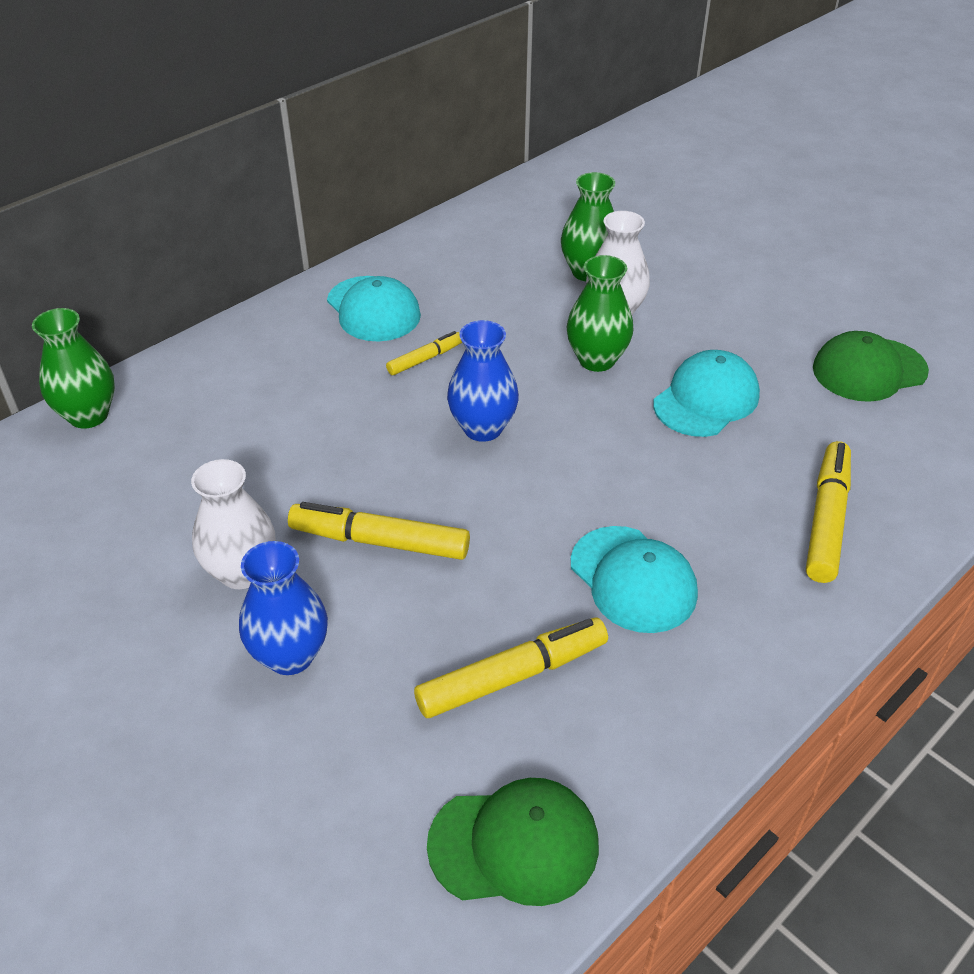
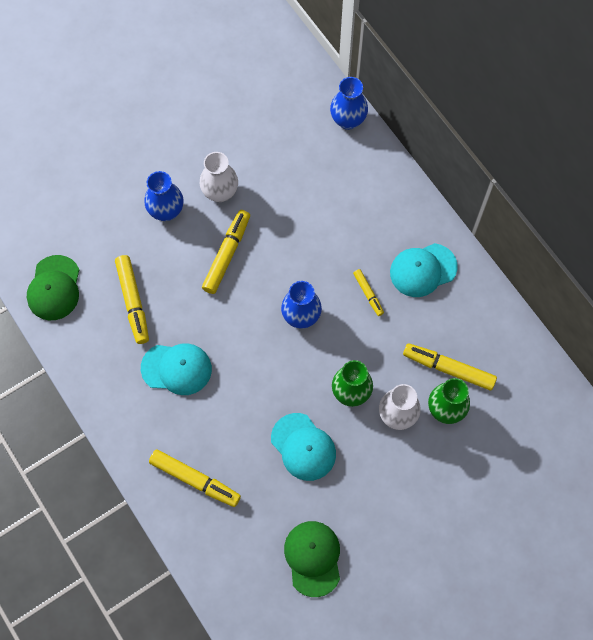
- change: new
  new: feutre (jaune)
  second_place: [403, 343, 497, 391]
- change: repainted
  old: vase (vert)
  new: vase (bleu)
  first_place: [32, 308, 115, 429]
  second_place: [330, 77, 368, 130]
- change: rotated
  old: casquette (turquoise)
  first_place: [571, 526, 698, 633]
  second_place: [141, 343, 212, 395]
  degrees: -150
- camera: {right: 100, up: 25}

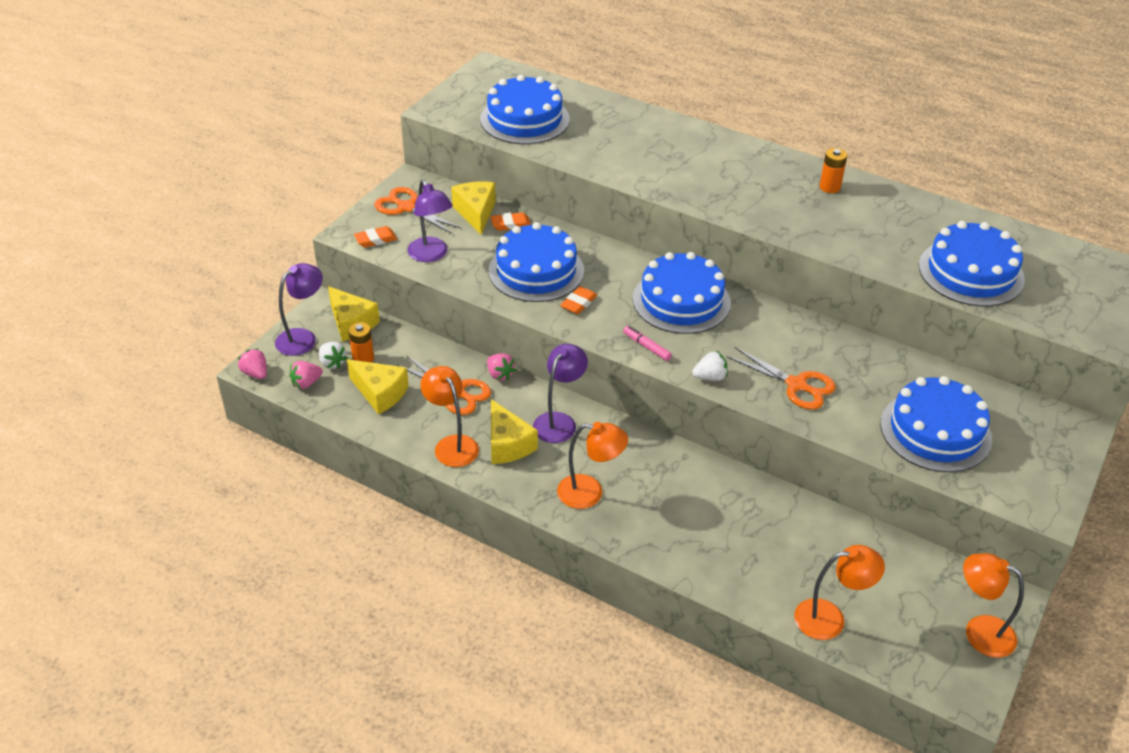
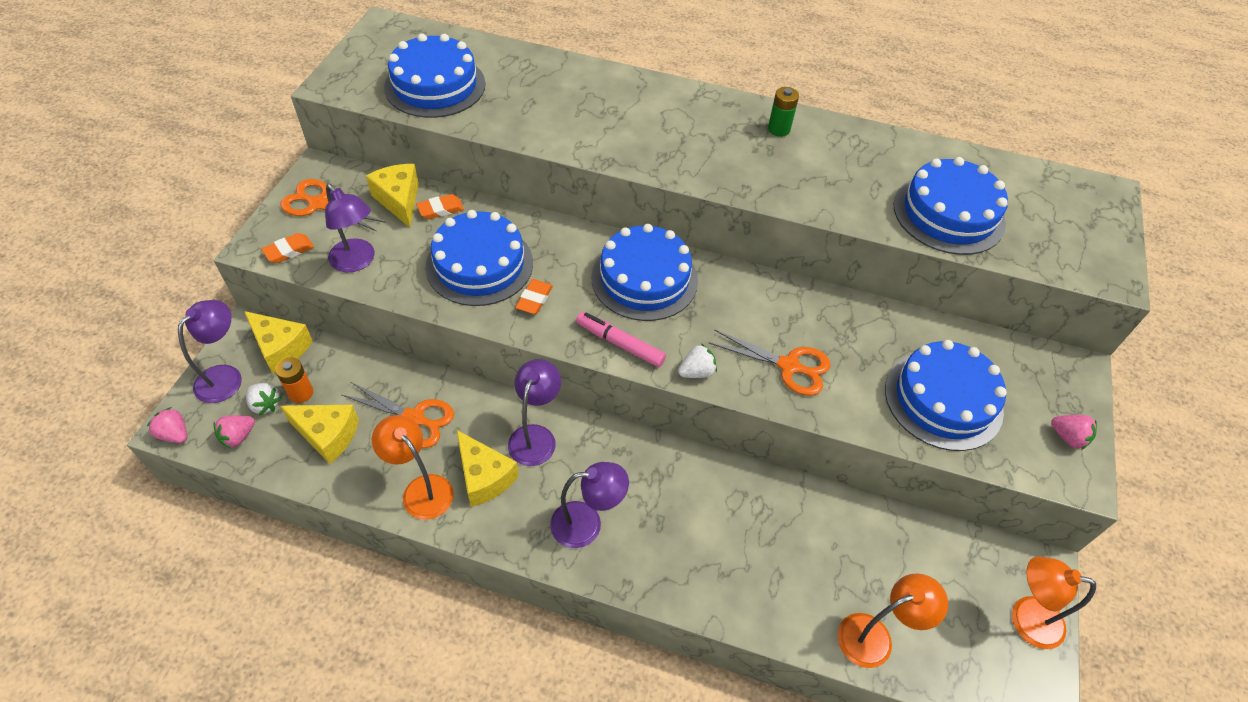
- change: shifted
  old: fraise (rose)
  first_place: [487, 353, 516, 381]
  second_place: [1051, 415, 1097, 450]
- change: repainted
  old: lampe (orange)
  new: lampe (violet)
  first_place: [557, 422, 628, 509]
  second_place: [550, 462, 629, 548]
- change: repainted
  old: pile (orange)
  new: pile (vert)
  first_place: [819, 148, 847, 193]
  second_place: [768, 87, 799, 137]
- change: scaled
  old: feutre (rose)
  first_place: [623, 326, 672, 361]
  second_place: [576, 312, 666, 367]
  factor: 1.51
- camera: {right: -15, up: 10}

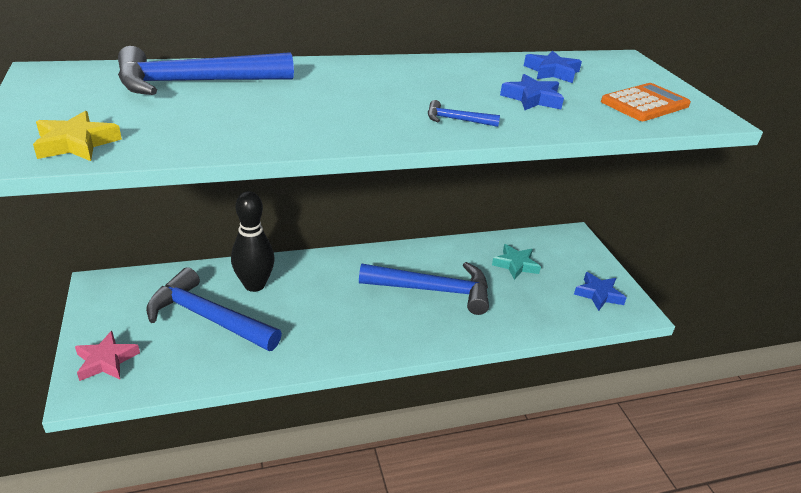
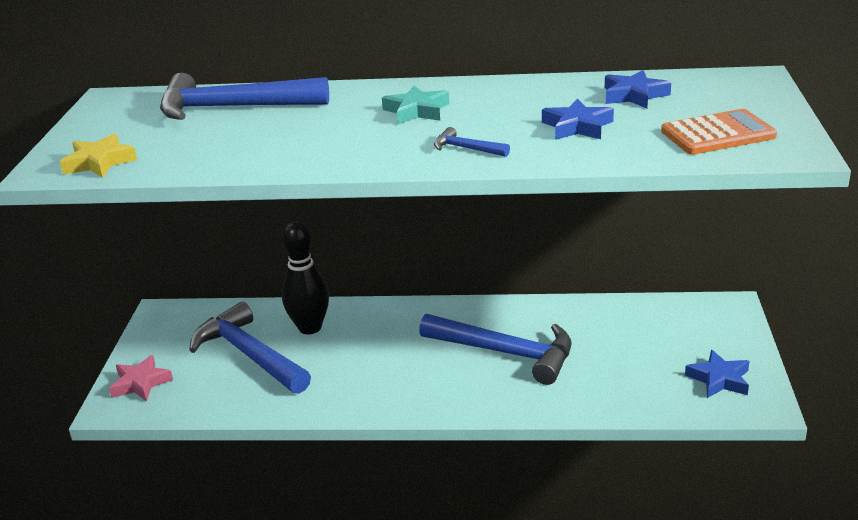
- change: shifted
  old: étoile (turquoise)
  first_place: [492, 244, 541, 280]
  second_place: [382, 85, 449, 124]
- camera: {right: 25, up: -5}

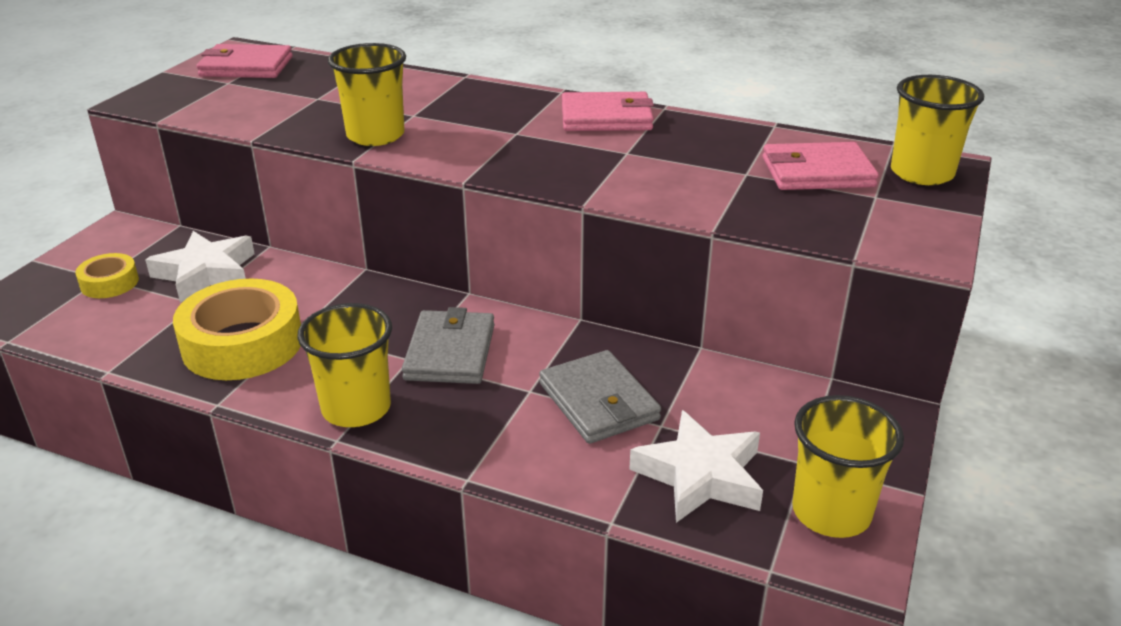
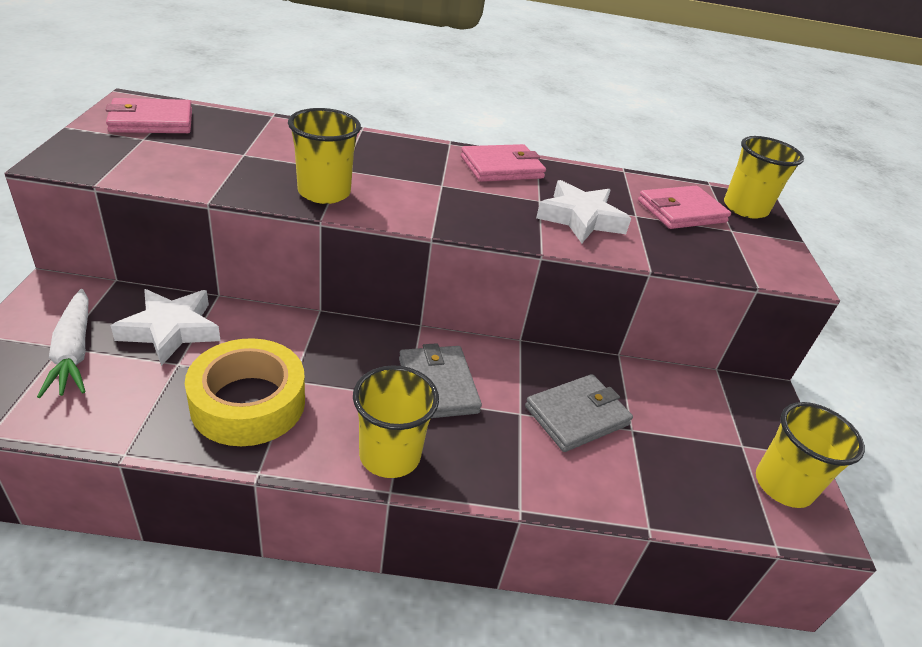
- change: shifted
  old: étoile (blanc)
  first_place: [629, 410, 763, 523]
  second_place: [536, 180, 631, 243]
- change: swapped
  old: ruban adhésif (jaune)
  new: carotte (blanc)
  first_place: [75, 253, 139, 298]
  second_place: [37, 289, 89, 398]
- change: rotated
  old: portefeuille (gris)
  first_place: [539, 350, 661, 444]
  second_place: [525, 374, 633, 452]
  degrees: -75
- camera: {right: -25, up: 5}

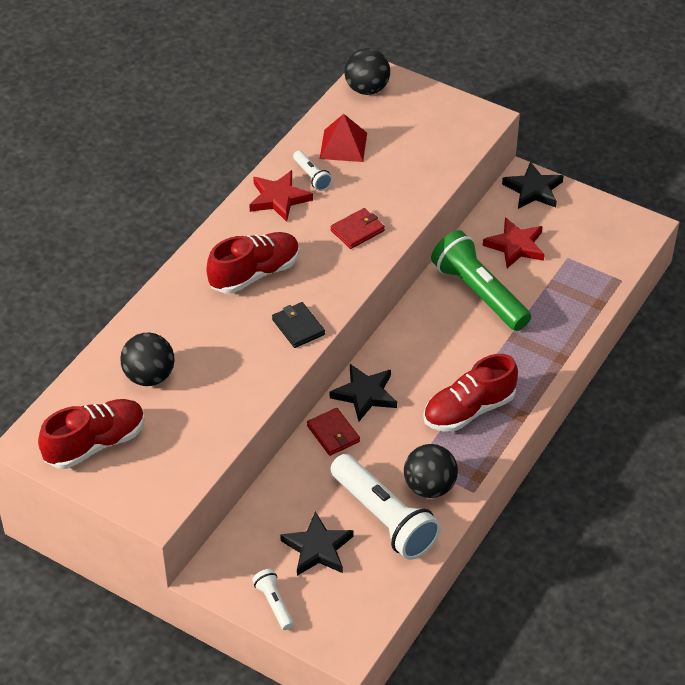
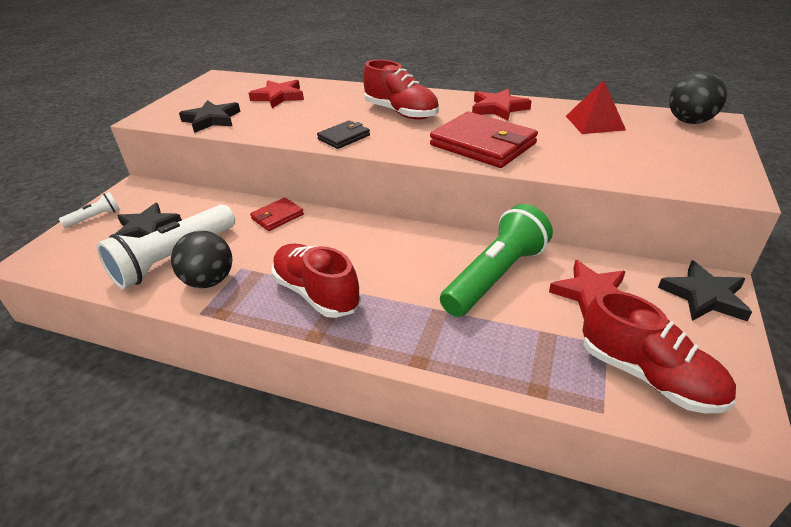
- change: gone
  old: lampe de poche (blanc)
  first_place: [293, 151, 332, 191]
- change: shifted
  old: chaussure (rouge)
  first_place: [38, 399, 145, 469]
  second_place: [583, 290, 736, 413]
- change: shifted
  old: étoile (noir)
  first_place: [330, 364, 397, 421]
  second_place: [179, 100, 240, 133]
- change: swapped
  old: balle (noir)
  new: étoile (rouge)
  first_place: [120, 332, 175, 386]
  second_place: [248, 80, 304, 108]
- change: scaled
  old: portefeuille (rouge)
  first_place: [330, 208, 385, 249]
  second_place: [430, 112, 538, 168]
  factor: 1.91
- camera: {right: 80, up: -10}

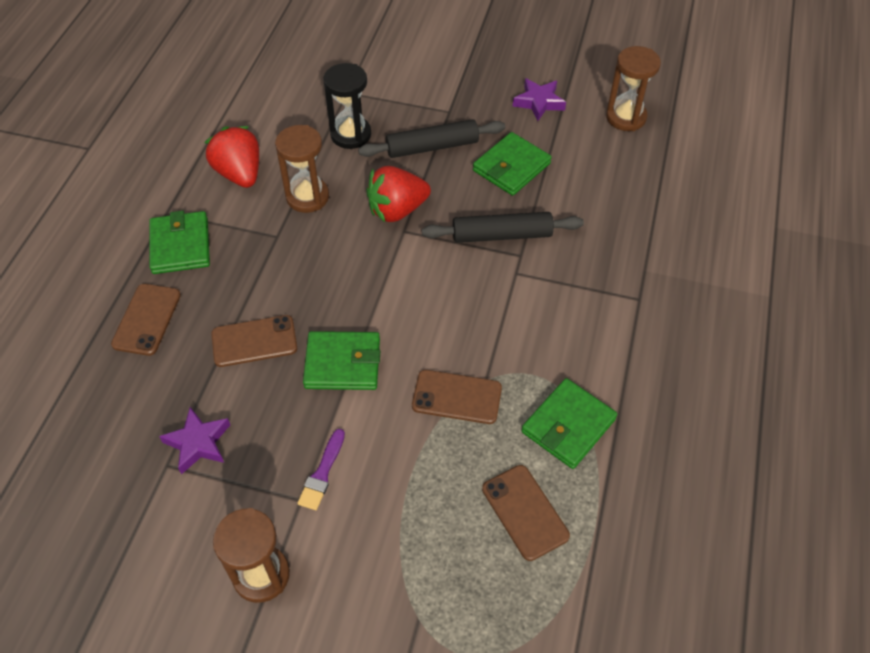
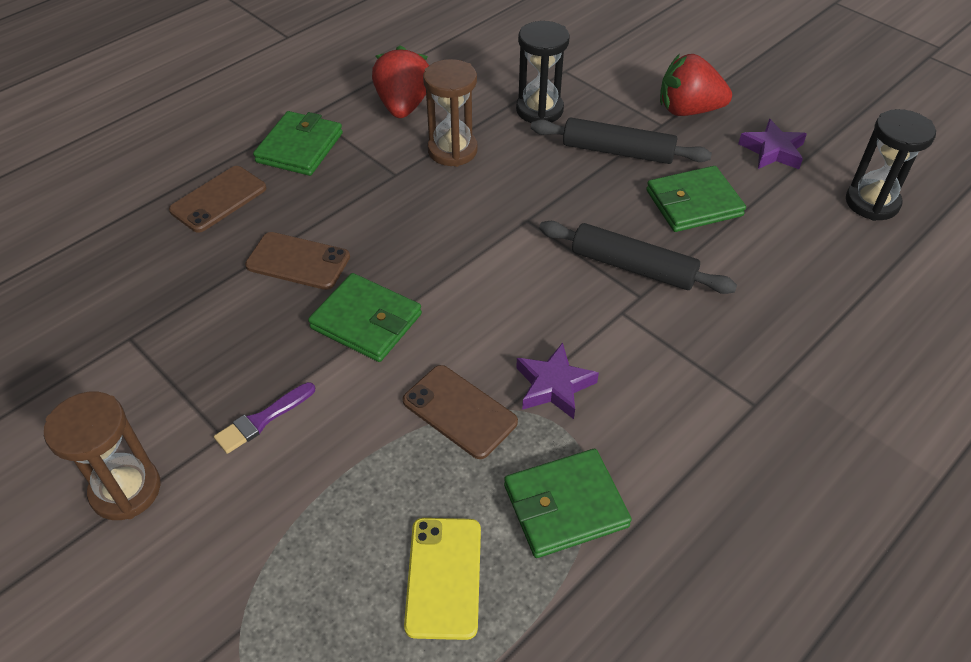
- change: shifted
  old: étoile (violet)
  first_place: [159, 407, 230, 474]
  second_place: [516, 343, 599, 419]
- change: shifted
  old: fraise (rouge)
  first_place: [366, 166, 431, 222]
  second_place: [660, 54, 732, 116]
- change: repainted
  old: téléphone (marron)
  new: téléphone (jaune)
  first_place: [482, 465, 570, 561]
  second_place: [404, 518, 481, 640]
- change: repainted
  old: sablier (marron)
  new: sablier (noir)
  first_place: [606, 46, 661, 131]
  second_place: [846, 109, 936, 221]
- camera: {right: 30, up: -5}

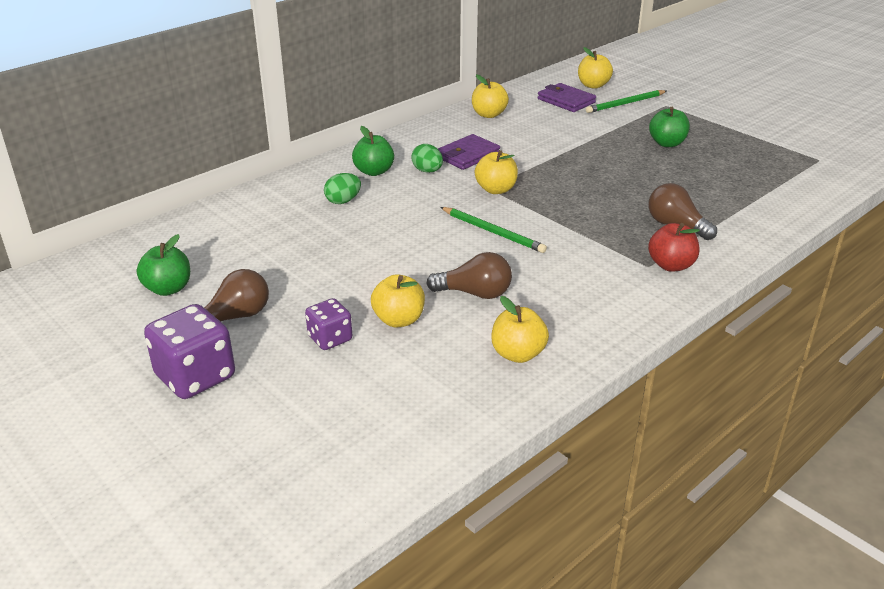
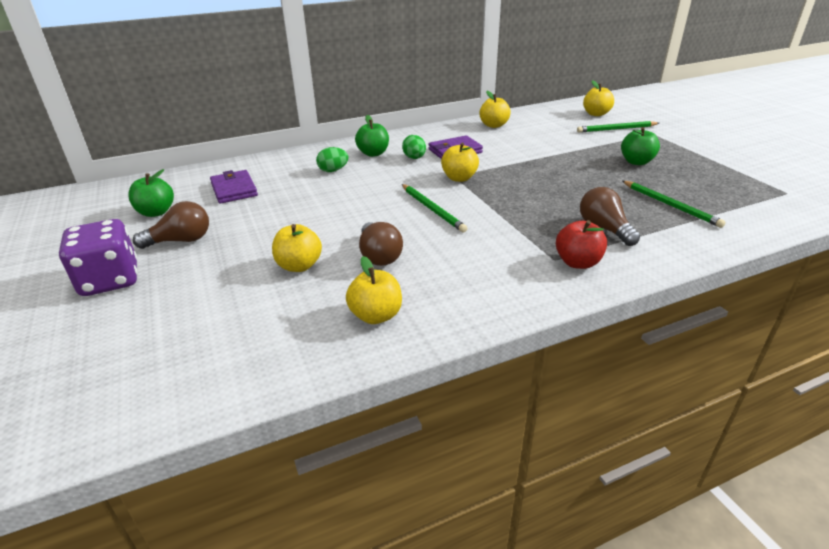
- change: gone
  old: dé (violet)
  first_place: [305, 298, 352, 350]
- change: new
  new: crayon (vert)
  second_place: [622, 181, 726, 228]
- change: shifted
  old: portefeuille (violet)
  first_place: [538, 83, 596, 112]
  second_place: [210, 170, 258, 204]
- change: rotated
  old: ampoule (marron)
  first_place: [426, 252, 512, 299]
  second_place: [359, 222, 403, 266]
  degrees: 45
- camera: {right: 20, up: 0}

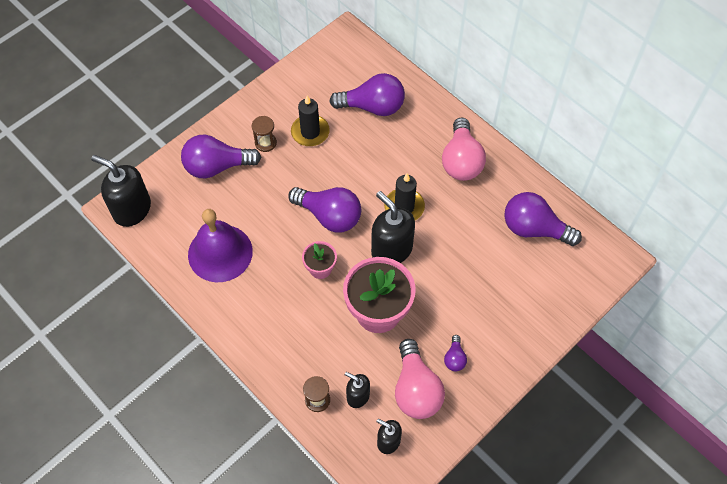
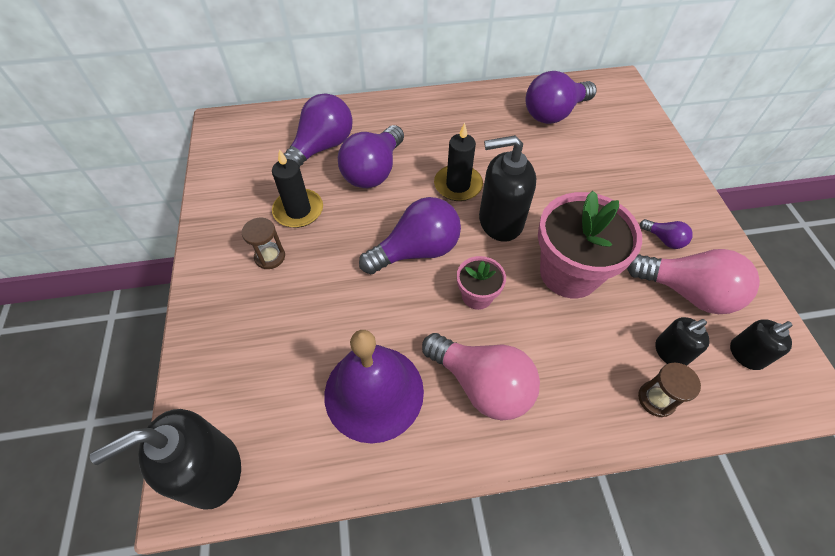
- change: shifted
  old: ampoule (violet)
  first_place: [181, 135, 261, 178]
  second_place: [338, 125, 404, 188]
- change: shifted
  old: ampoule (rose)
  first_place: [442, 117, 486, 181]
  second_place: [422, 333, 540, 421]
- camera: {right: -55, up: -5}

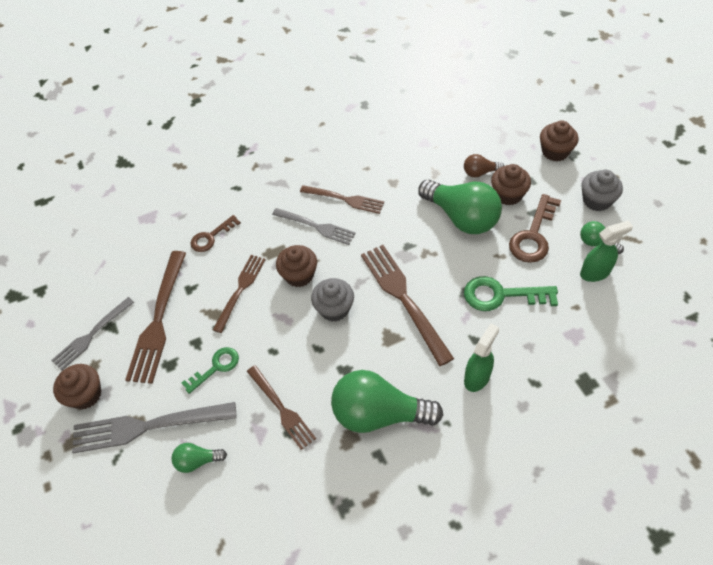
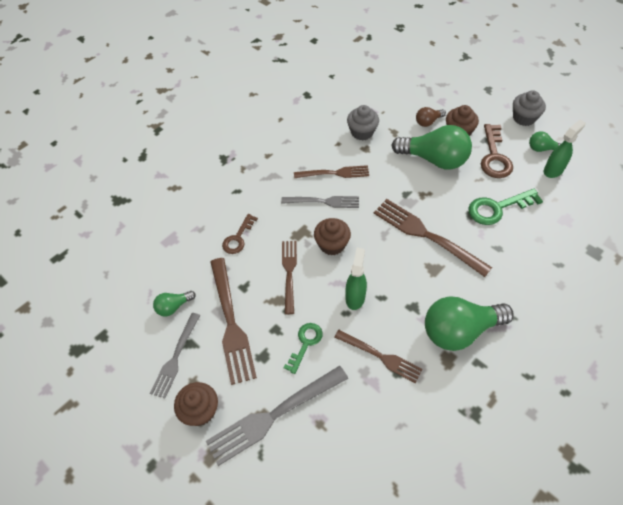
- change: gone
  old: muffin (marron)
  first_place: [540, 120, 579, 161]
- change: shifted
  old: ampoule (vert)
  first_place: [171, 443, 227, 473]
  second_place: [153, 291, 196, 317]
- change: shifted
  old: muffin (gris)
  first_place: [311, 278, 354, 321]
  second_place: [347, 105, 379, 141]
- change: shifted
  old: vaporisateur (vert)
  first_place: [464, 324, 499, 392]
  second_place: [345, 248, 367, 310]
- camera: {right: -25, up: 0}

